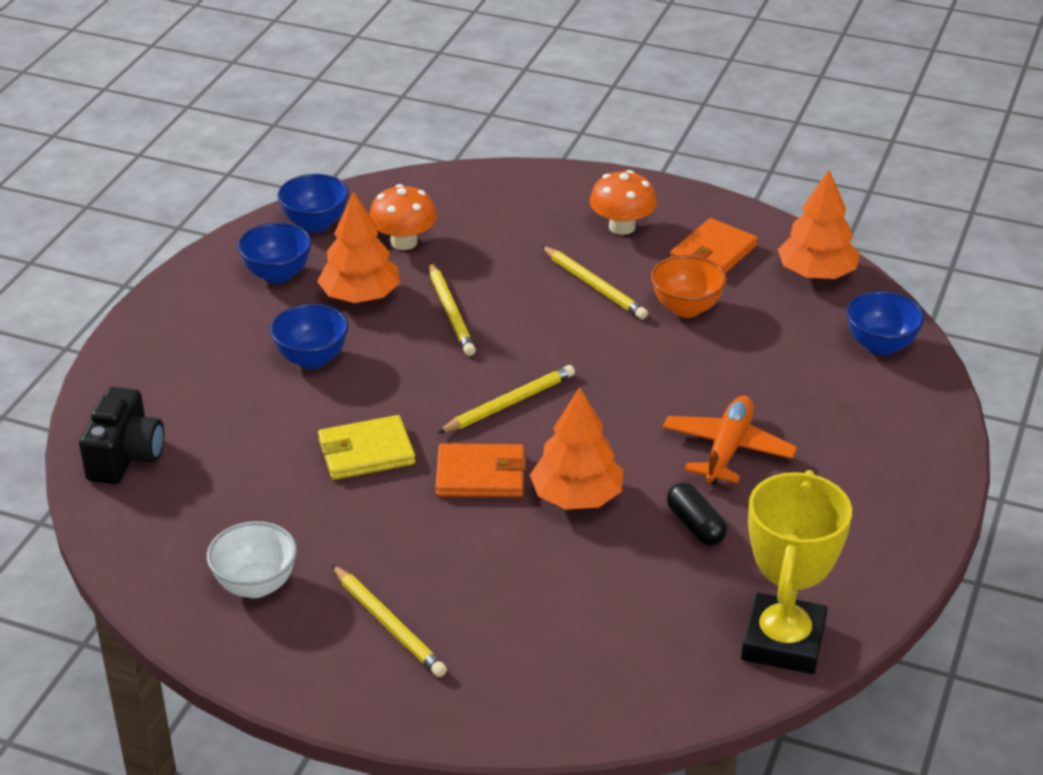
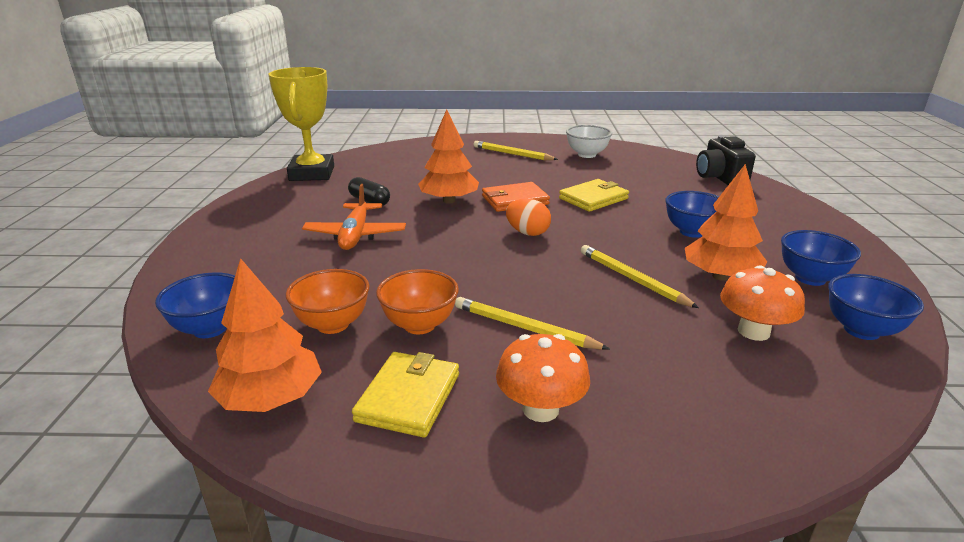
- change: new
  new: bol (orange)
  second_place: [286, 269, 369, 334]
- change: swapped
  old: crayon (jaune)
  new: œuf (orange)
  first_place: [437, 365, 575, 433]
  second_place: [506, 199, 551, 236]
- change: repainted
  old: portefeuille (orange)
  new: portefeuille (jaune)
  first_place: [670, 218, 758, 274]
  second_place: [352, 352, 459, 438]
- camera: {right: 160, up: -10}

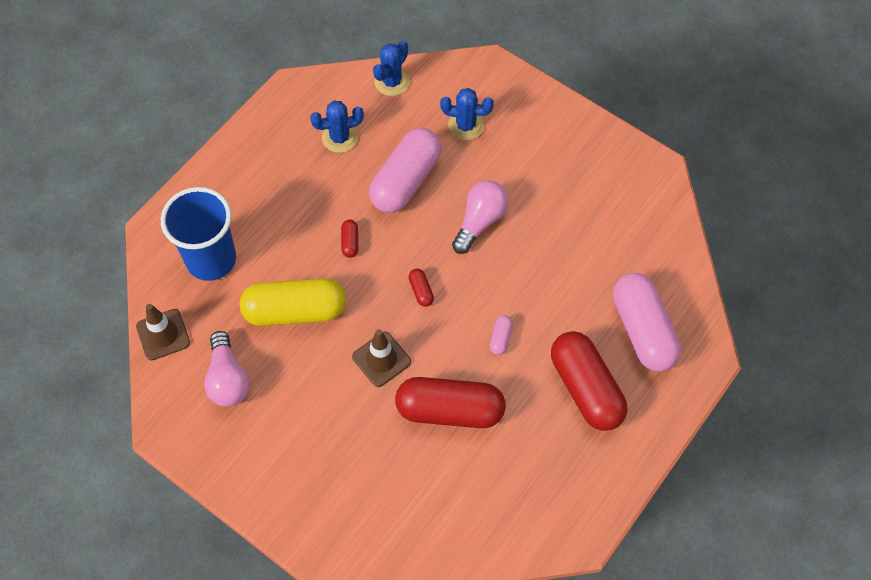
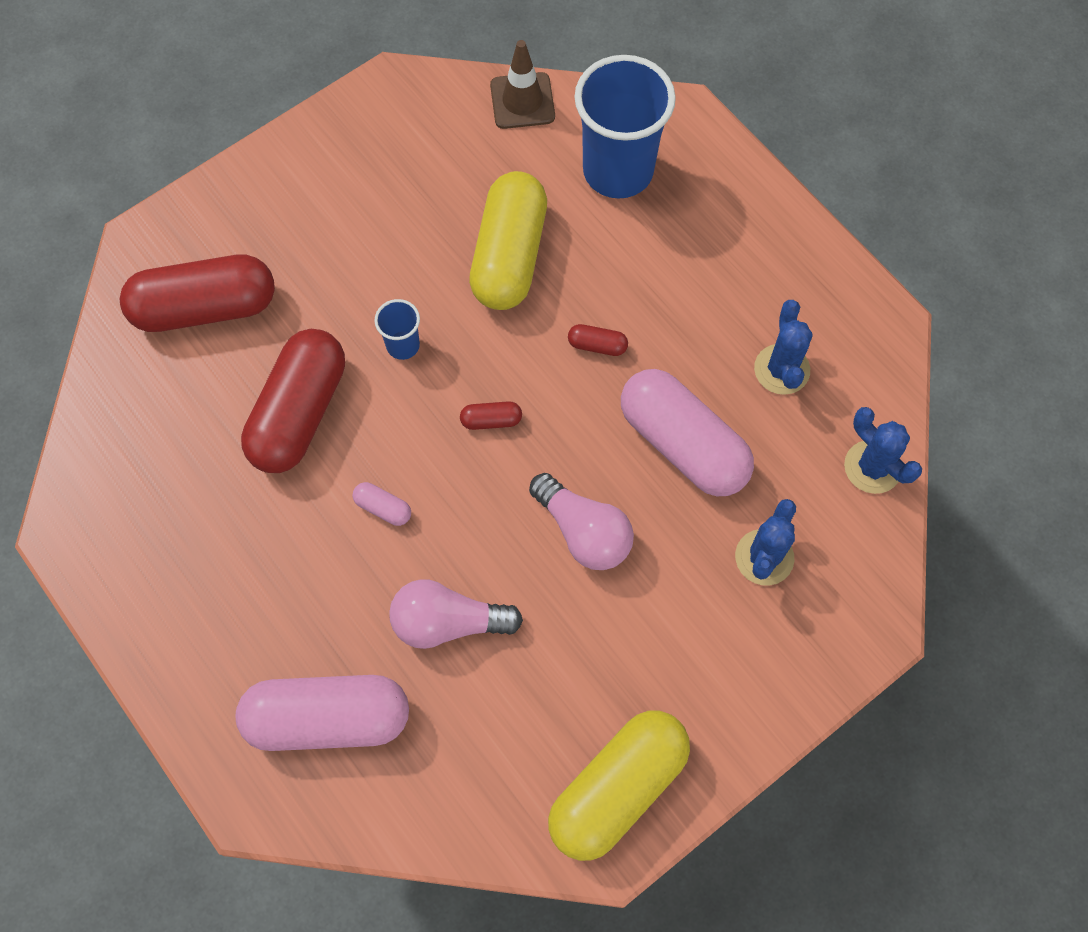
- change: new
  new: gélule (jaune)
  second_place: [548, 710, 690, 861]
- change: shifted
  old: ampoule (rose)
  first_place: [204, 331, 250, 407]
  second_place: [389, 579, 523, 649]
- change: shifted
  old: gélule (rouge)
  first_place: [551, 331, 627, 431]
  second_place: [120, 255, 275, 332]
- change: swapped
  old: cône de chantier (marron)
  new: gobelet (bleu)
  first_place: [352, 329, 411, 387]
  second_place: [374, 299, 420, 360]
- camera: {right: 105, up: 5}

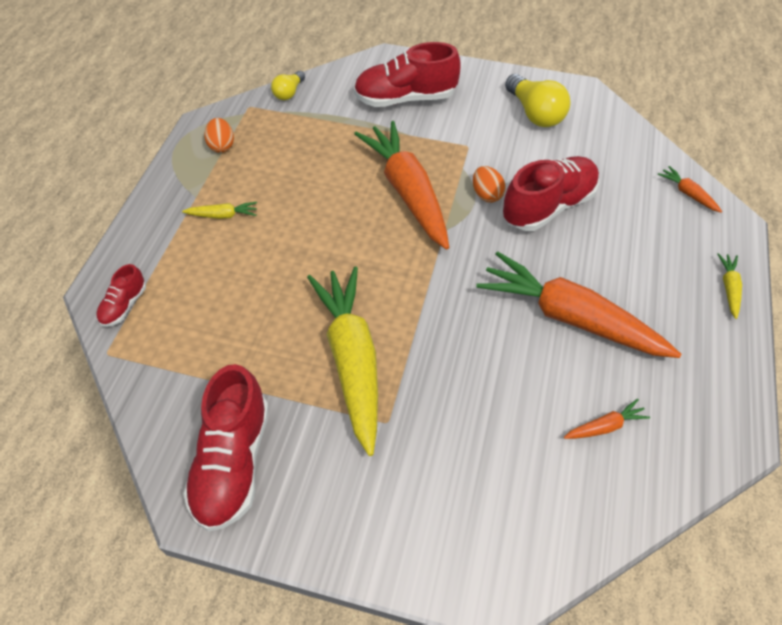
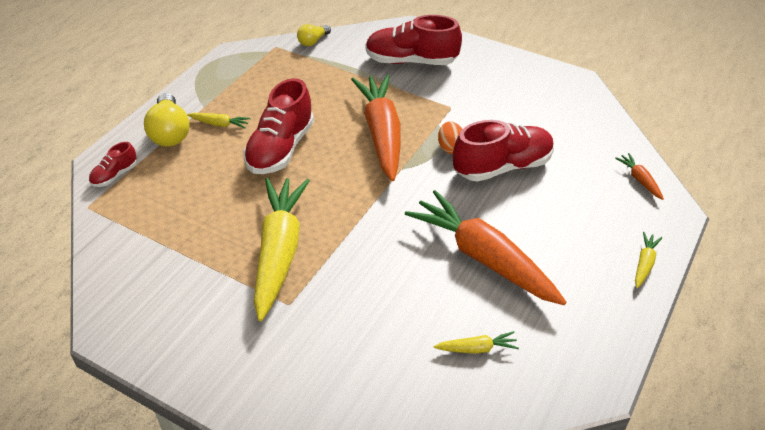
- change: gone
  old: œuf (orange)
  first_place: [204, 118, 234, 153]
- change: shifted
  old: chaussure (rouge)
  first_place: [183, 364, 269, 531]
  second_place: [243, 78, 314, 174]
- change: shifted
  old: ampoule (jaune)
  first_place: [505, 74, 570, 127]
  second_place: [144, 93, 189, 147]
- change: repainted
  old: carotte (orange)
  new: carotte (jaune)
  first_place: [564, 399, 650, 439]
  second_place: [433, 331, 519, 354]
- camera: {right: 15, up: -10}

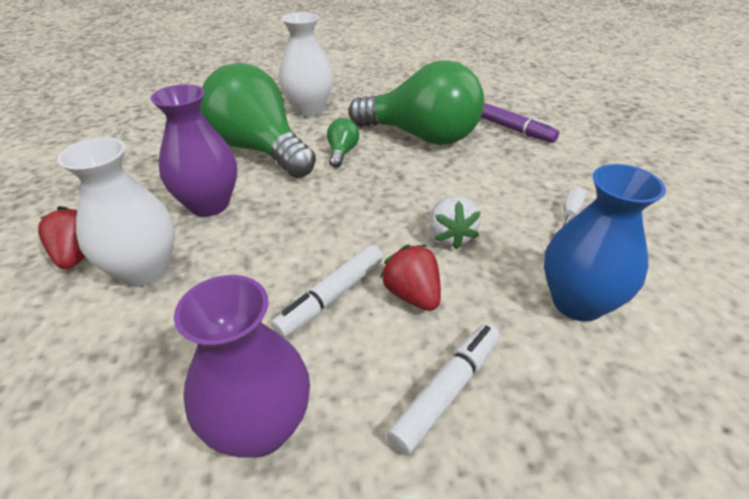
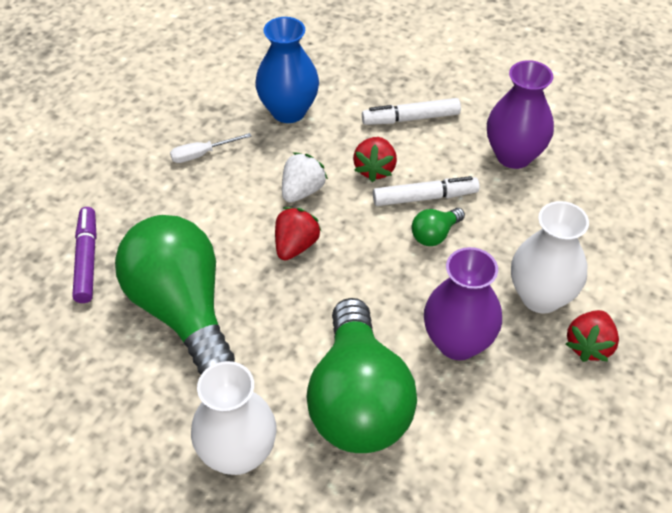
- change: new
  new: fraise (rouge)
  second_place: [275, 207, 321, 261]
- change: shifted
  old: ampoule (vert)
  first_place: [327, 118, 359, 168]
  second_place: [412, 208, 465, 246]
- camera: {right: -140, up: 10}

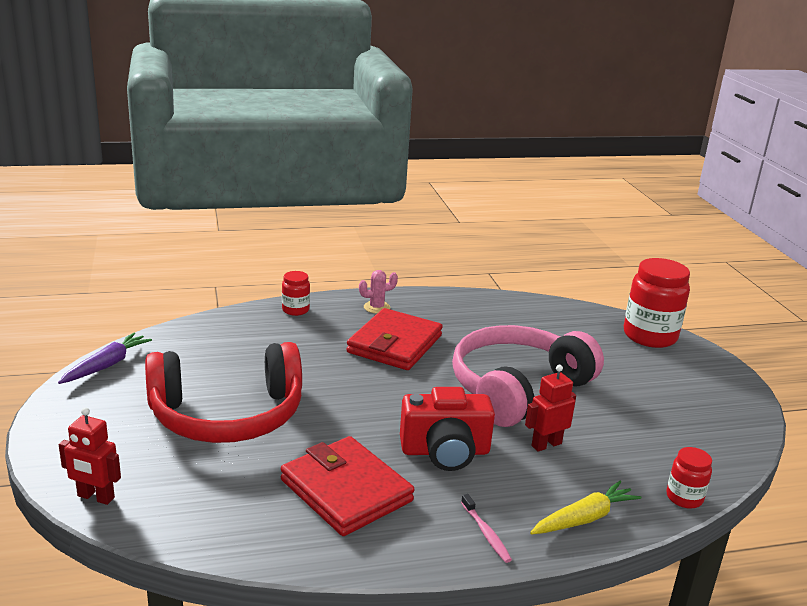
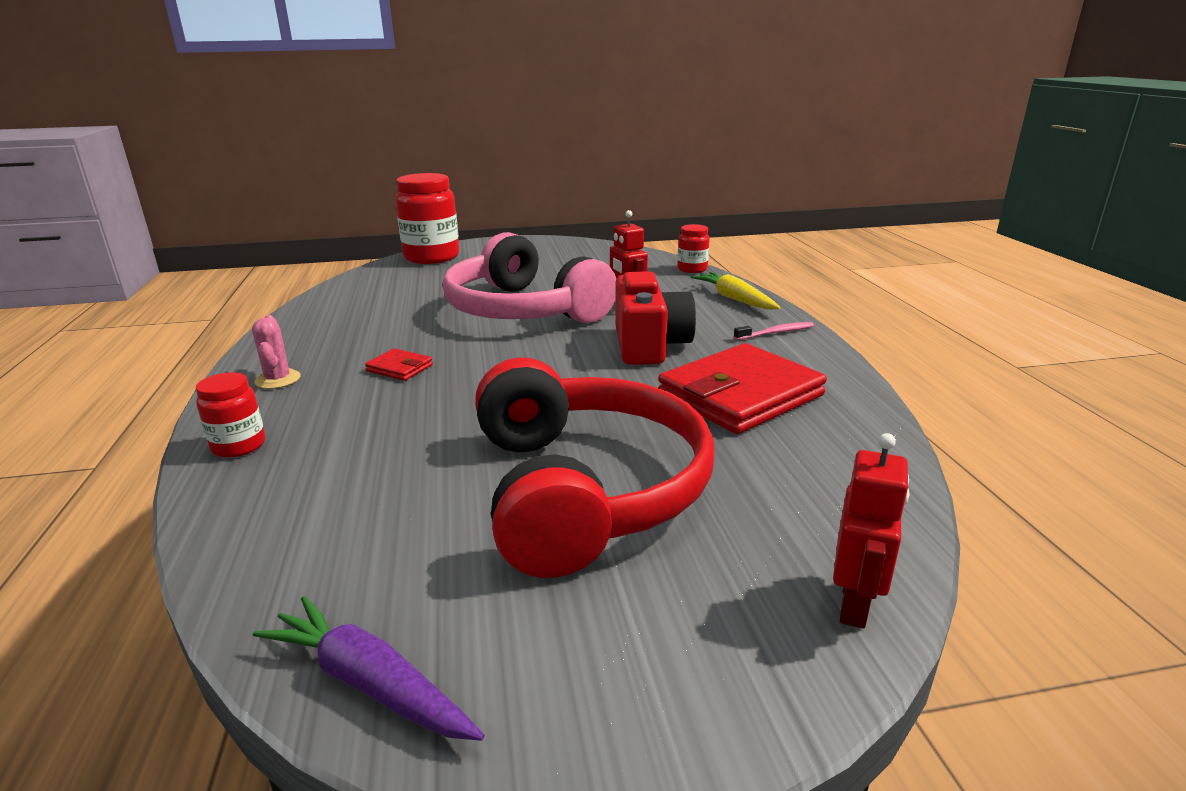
- change: scaled
  old: portefeuille (rouge)
  first_place: [346, 308, 443, 370]
  second_place: [365, 348, 433, 381]
  factor: 0.43
- camera: {right: -85, up: 0}

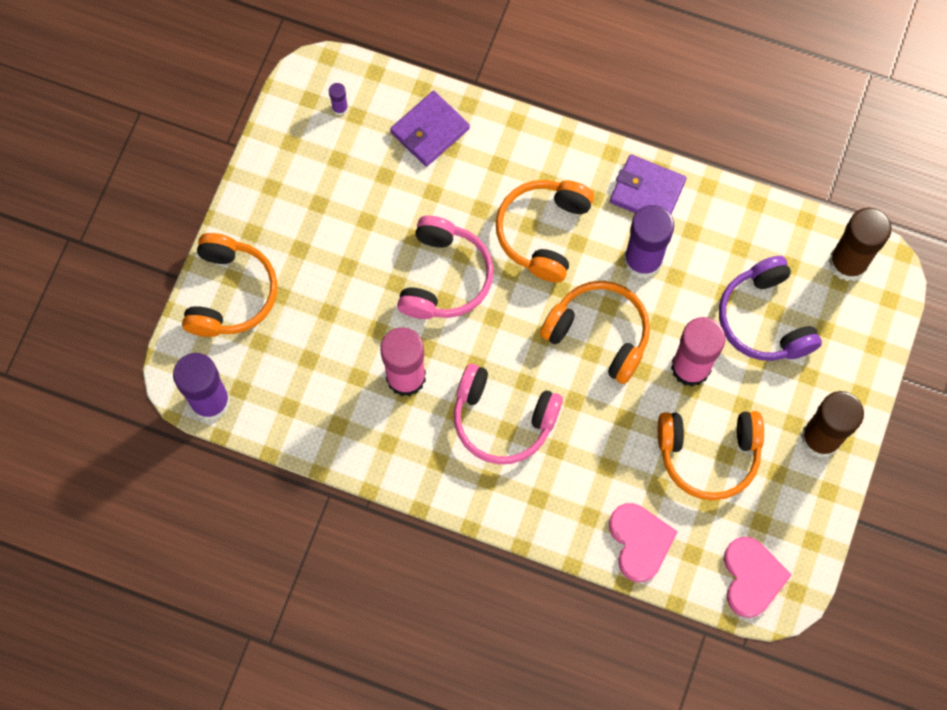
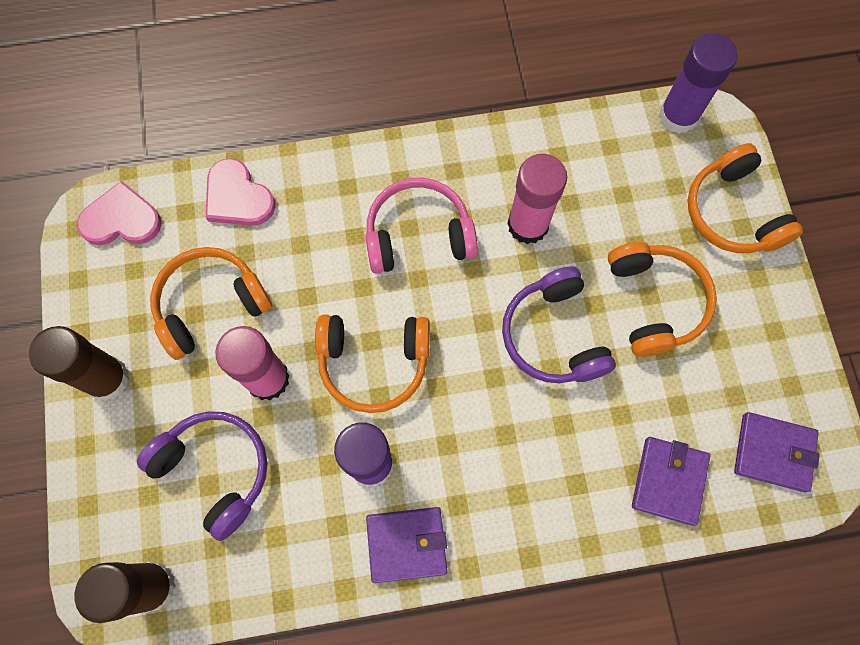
- change: shifted
  old: casque audio (orange)
  first_place: [496, 180, 594, 283]
  second_place: [608, 242, 717, 357]
- change: swapped
  old: bâton de colle (violet)
  new: portefeuille (violet)
  first_place: [329, 83, 348, 115]
  second_place: [734, 412, 820, 492]
- change: repainted
  old: casque audio (rose)
  new: casque audio (violet)
  first_place: [397, 216, 494, 319]
  second_place: [502, 266, 616, 383]
- change: rotated
  old: cœur (rose)
  first_place: [724, 537, 792, 618]
  second_place: [77, 181, 162, 245]
  degrees: 120
- camera: {right: 150, up: 0}

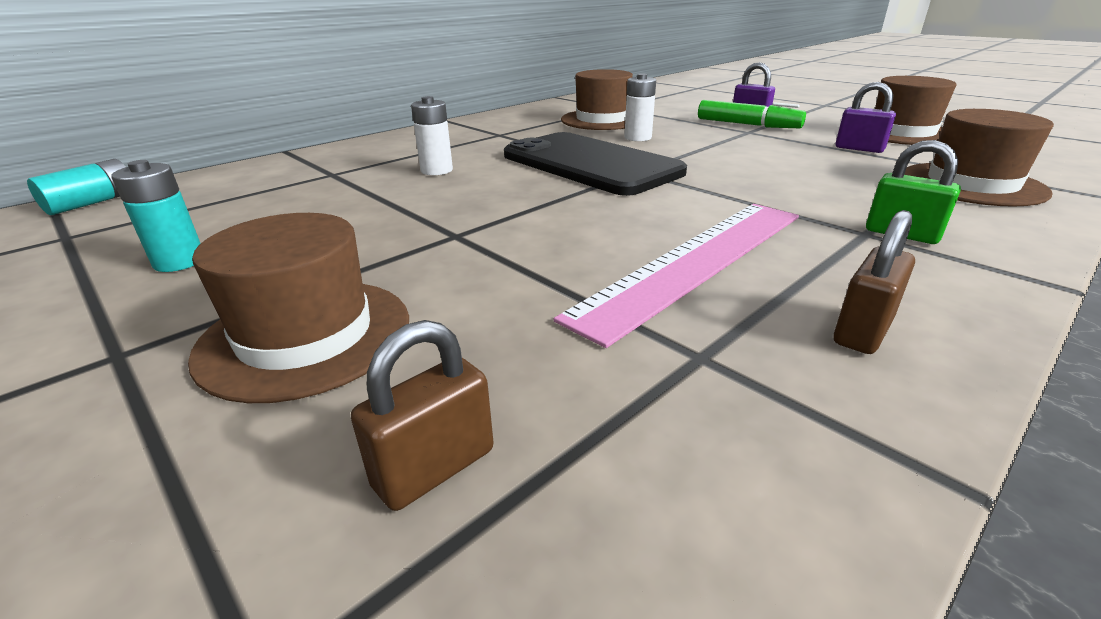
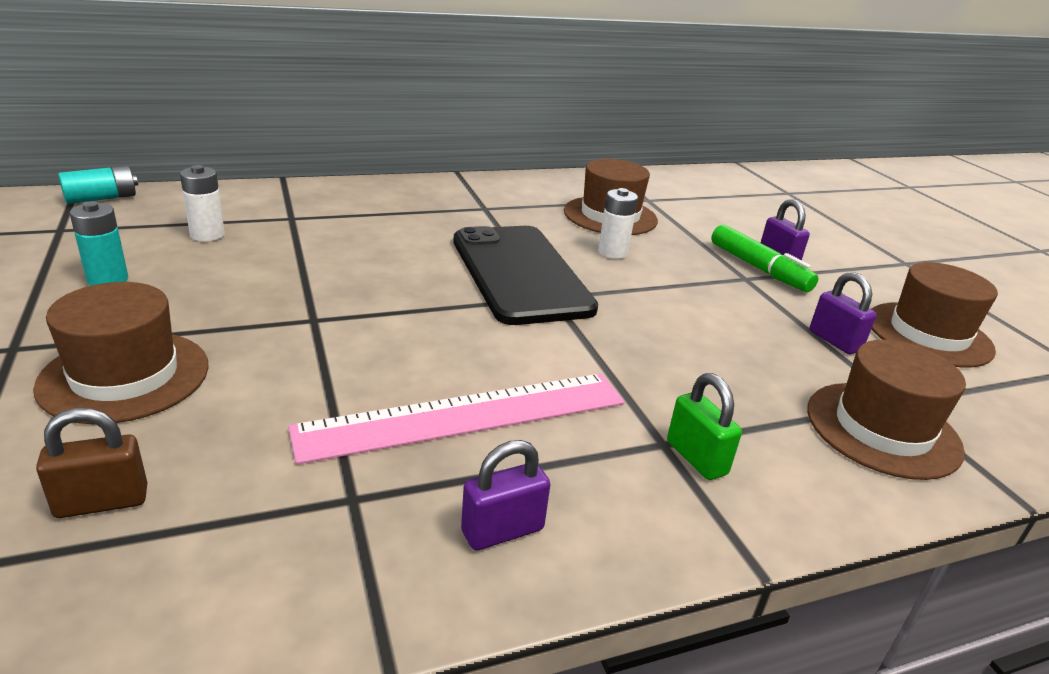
- change: shifted
  old: pile (blanc)
  first_place: [411, 96, 453, 175]
  second_place: [180, 165, 225, 242]
- change: repainted
  old: cadenas (marron)
  new: cadenas (violet)
  first_place: [834, 210, 915, 354]
  second_place: [461, 440, 550, 550]
- camera: {right: 20, up: 0}

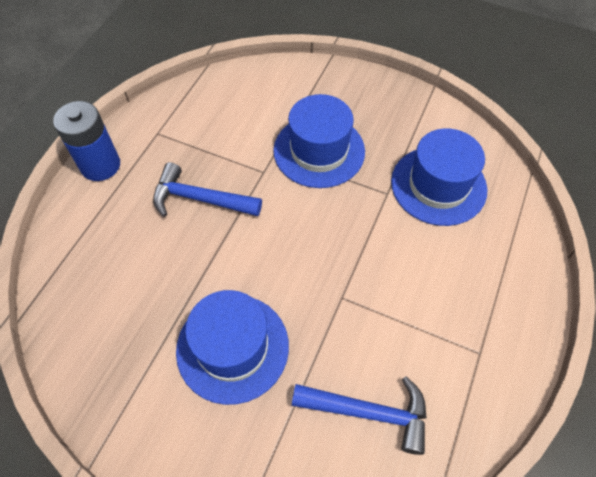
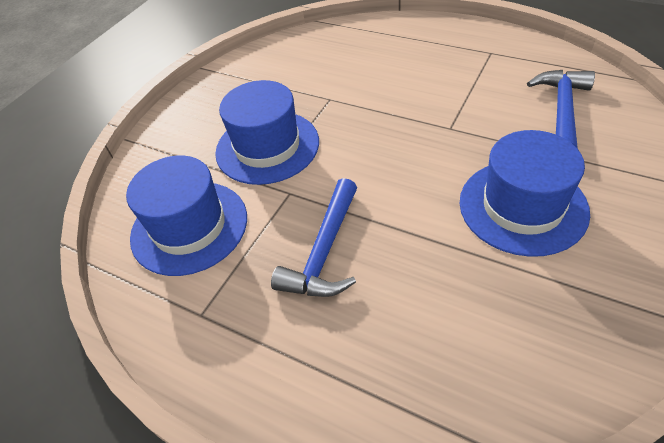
- change: gone
  old: pile (bleu)
  first_place: [53, 101, 120, 181]
- change: shifted
  old: chapeau (bleu)
  first_place: [391, 128, 487, 226]
  second_place: [126, 155, 247, 276]
- camera: {right: -80, up: -10}

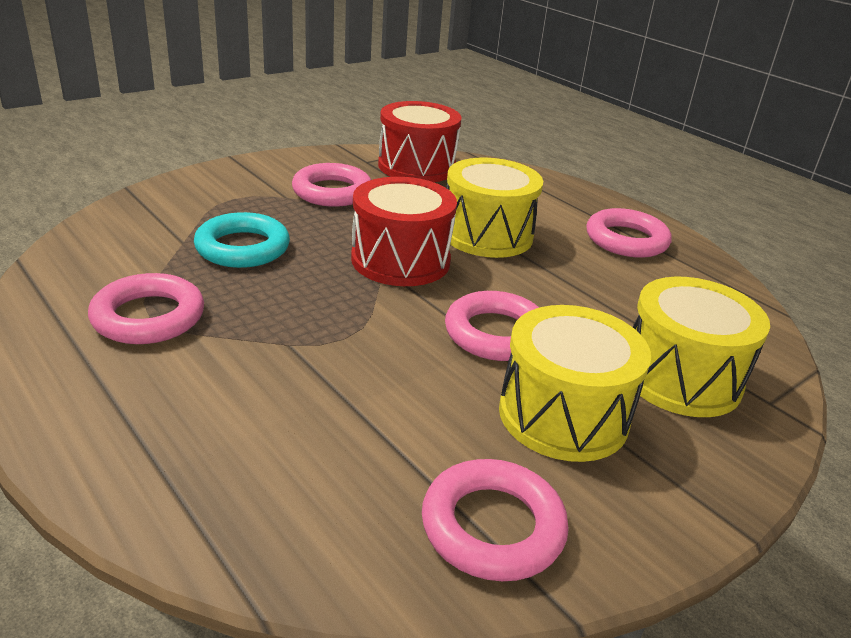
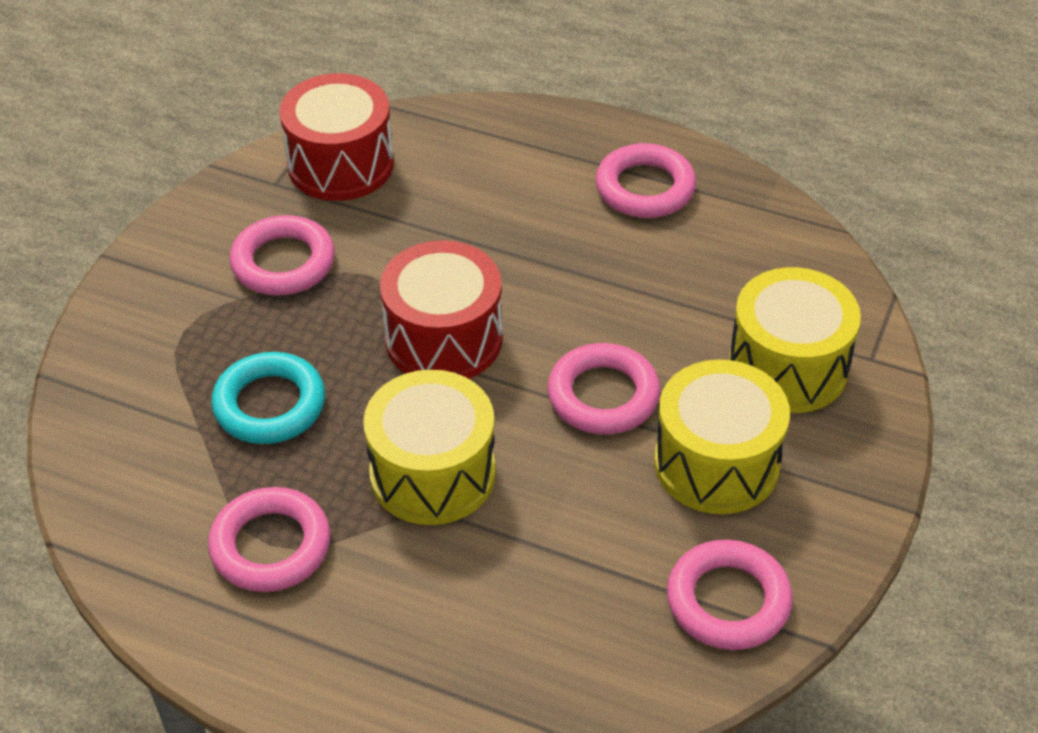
- change: shifted
  old: tambour (jaune)
  first_place: [446, 158, 543, 258]
  second_place: [363, 369, 496, 525]
- camera: {right: -25, up: 15}

